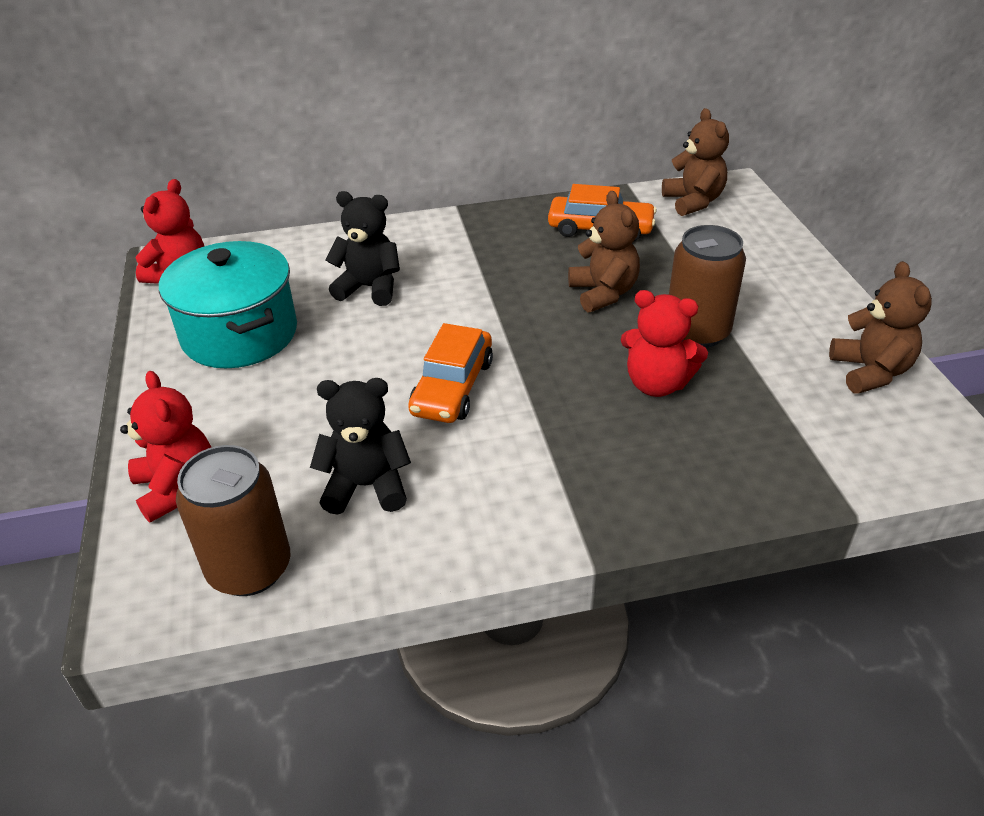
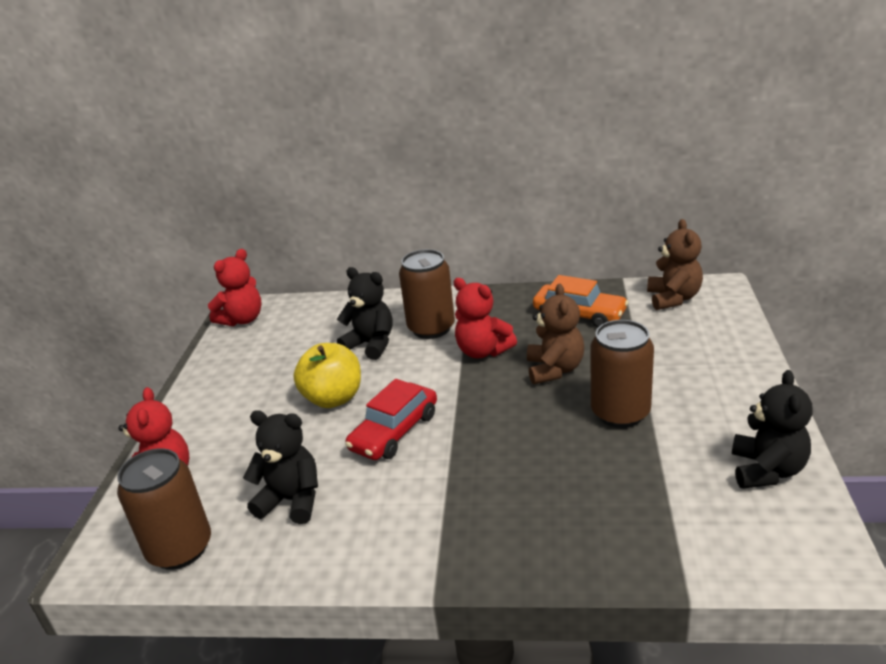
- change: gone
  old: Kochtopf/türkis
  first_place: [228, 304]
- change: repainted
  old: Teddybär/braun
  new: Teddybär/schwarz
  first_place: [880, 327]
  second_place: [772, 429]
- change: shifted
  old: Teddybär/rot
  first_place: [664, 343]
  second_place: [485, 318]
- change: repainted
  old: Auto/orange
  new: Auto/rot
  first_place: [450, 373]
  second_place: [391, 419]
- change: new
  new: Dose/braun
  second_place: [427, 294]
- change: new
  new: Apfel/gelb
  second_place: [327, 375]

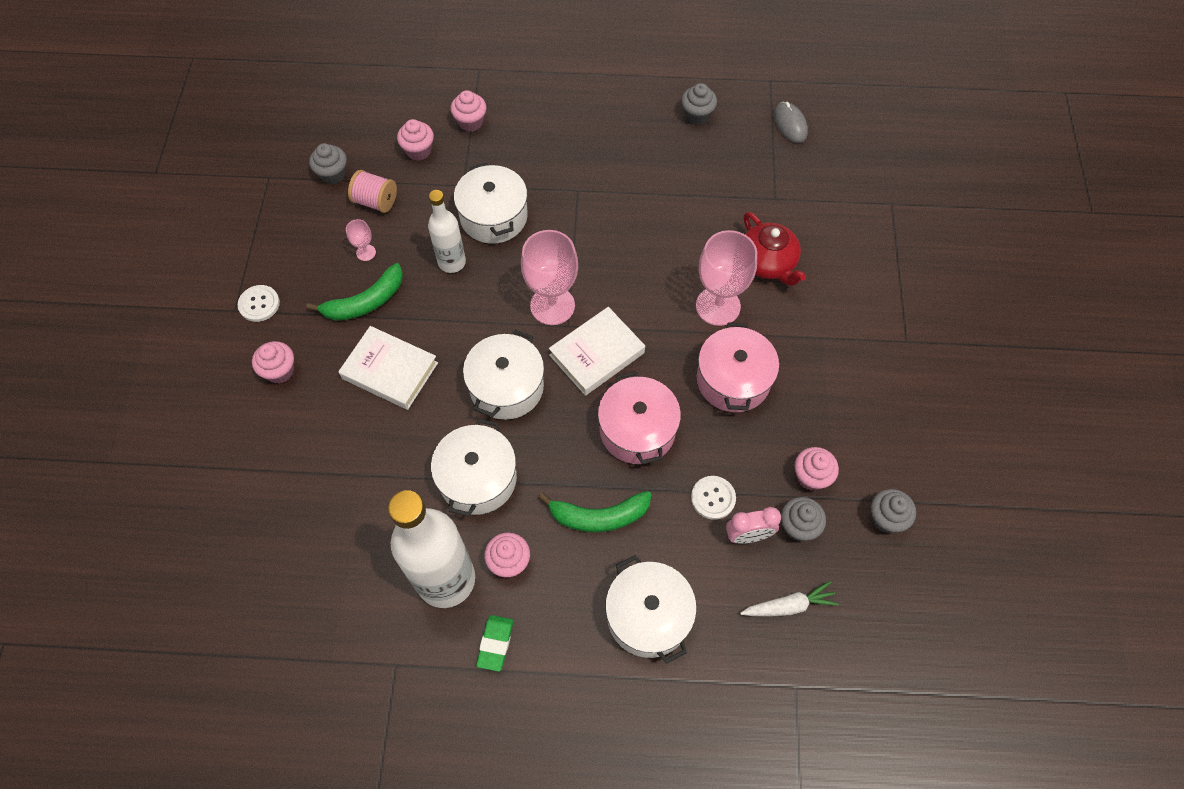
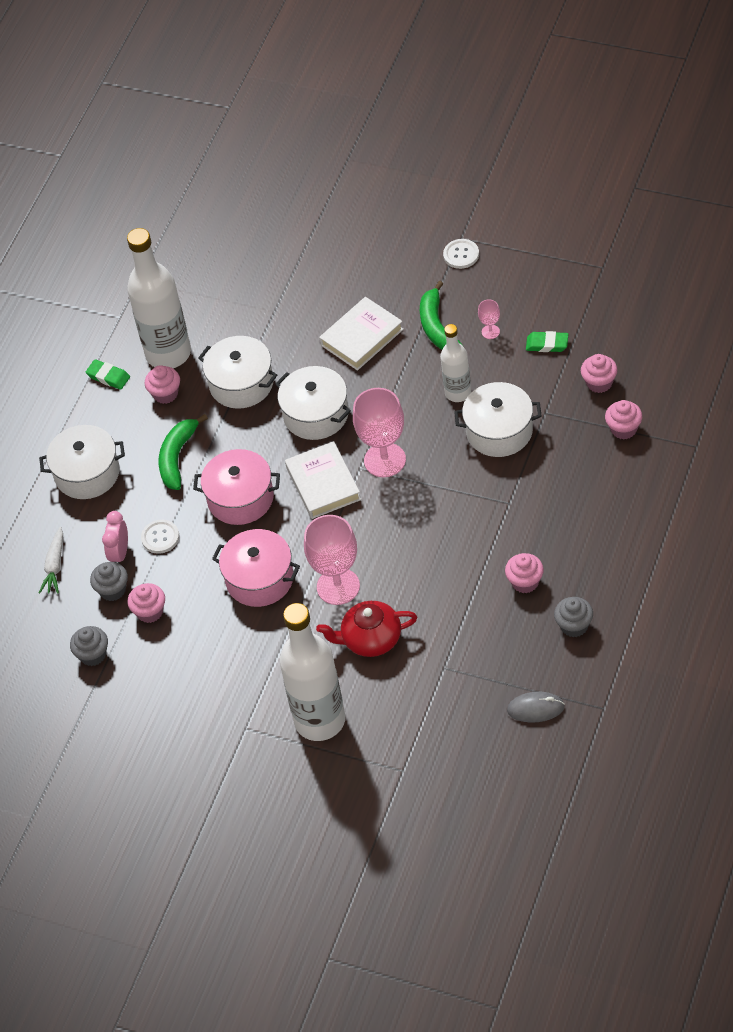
- change: gone
  old: Muffin/grau
  first_place: [328, 164]
- change: swapped
  old: Garnrolle/rosa
  new: Radiergummi/grün
  first_place: [372, 191]
  second_place: [547, 341]
- change: shifted
  old: Muffin/rosa
  first_place: [273, 362]
  second_place: [524, 573]
- change: new
  new: Flasche/weiß
  second_place: [312, 672]

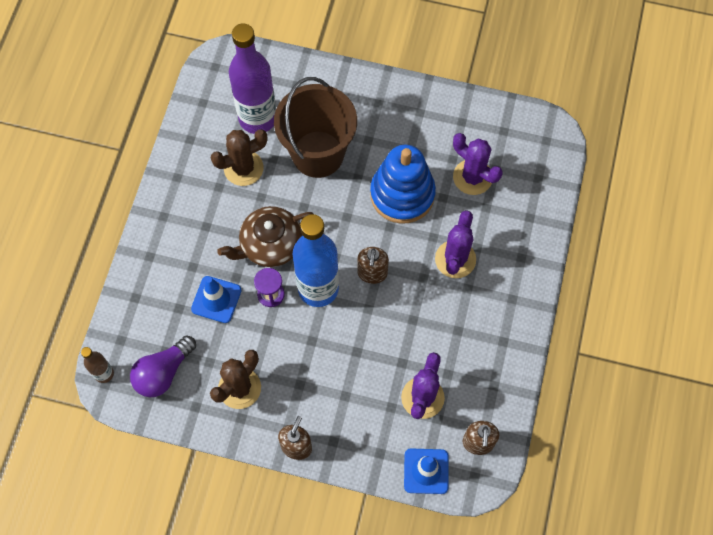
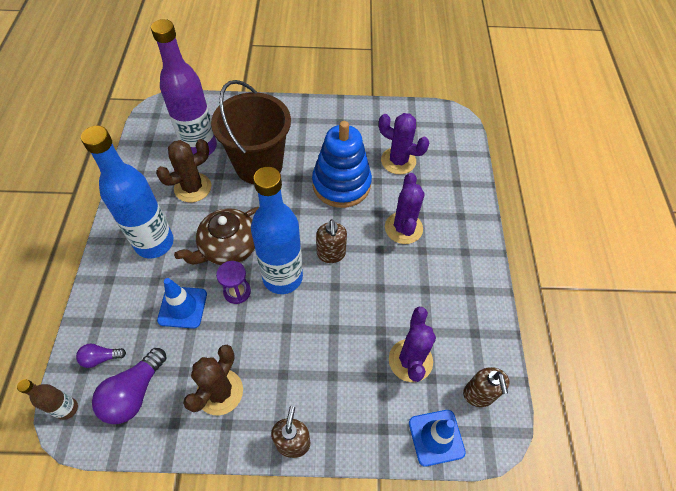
- change: new
  new: Flasche/blau
  second_place: [127, 192]
- change: new
  new: Glühbirne/lila
  second_place: [101, 356]

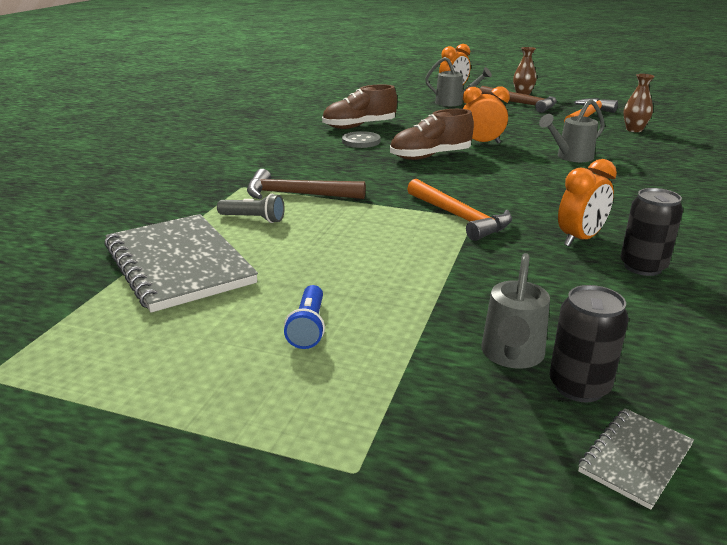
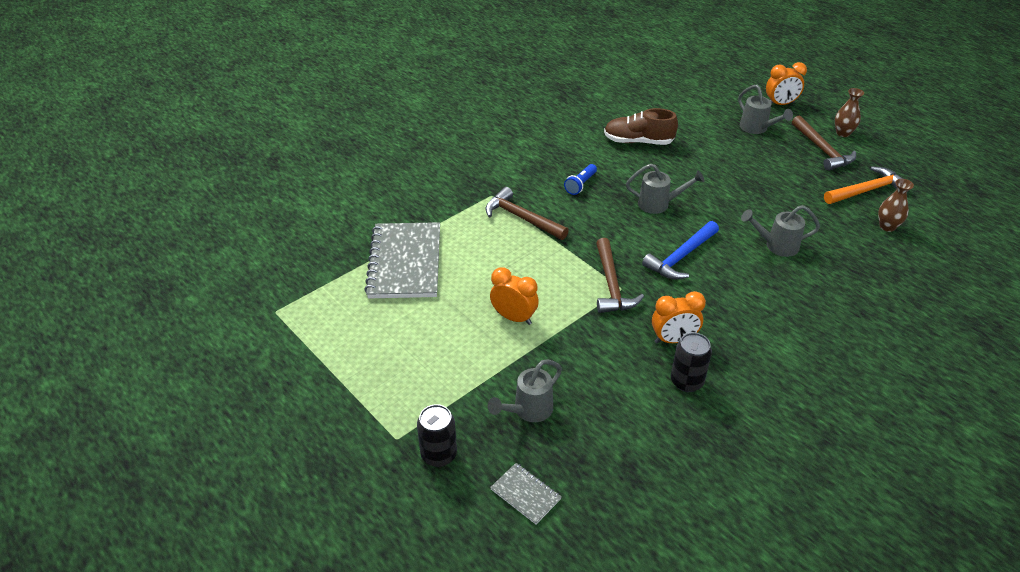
- change: shifted
  old: Wecker/orange
  first_place: [486, 115]
  second_place: [514, 296]
- change: swapped
  old: Schuh/braun
  new: Gießkanne/grau
  first_place: [432, 134]
  second_place: [665, 189]
- change: gone
  old: Knopf/grau
  first_place: [361, 139]
- change: repainted
  old: Hammer/orange
  new: Hammer/braun
  first_place: [459, 210]
  second_place: [620, 275]
- change: gone
  old: Taschenlampe/grau
  first_place: [251, 208]
- change: shifted
  old: Taschenlampe/blau
  first_place: [304, 317]
  second_place: [580, 179]
- change: shifted
  old: Dose/schwarz
  first_place: [589, 343]
  second_place: [437, 435]
- change: rotated
  old: Notizbuch/grau
  first_place: [636, 459]
  second_place: [525, 493]
  degrees: 60
- change: new
  new: Hammer/blau
  second_place: [680, 250]

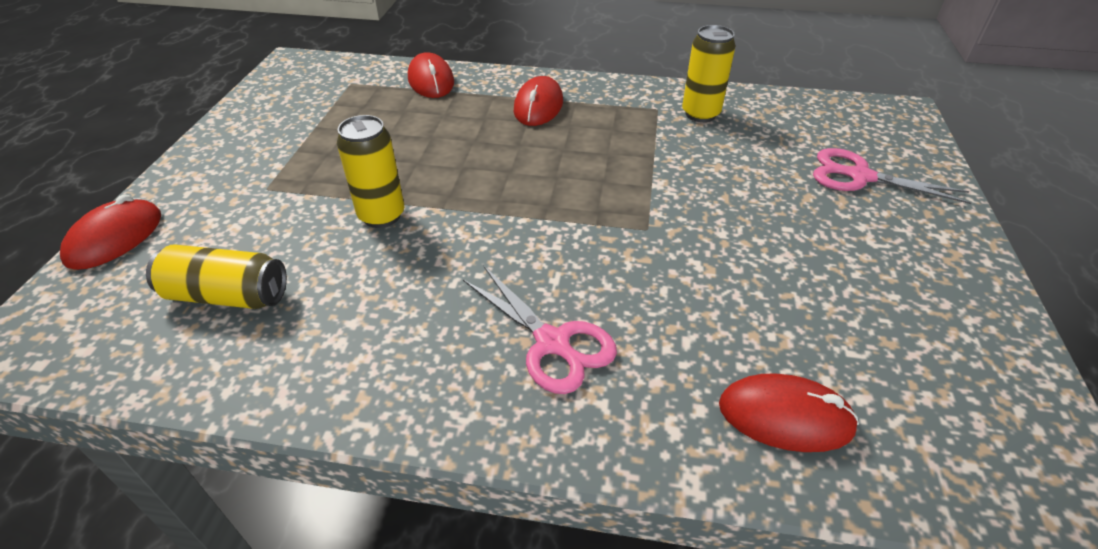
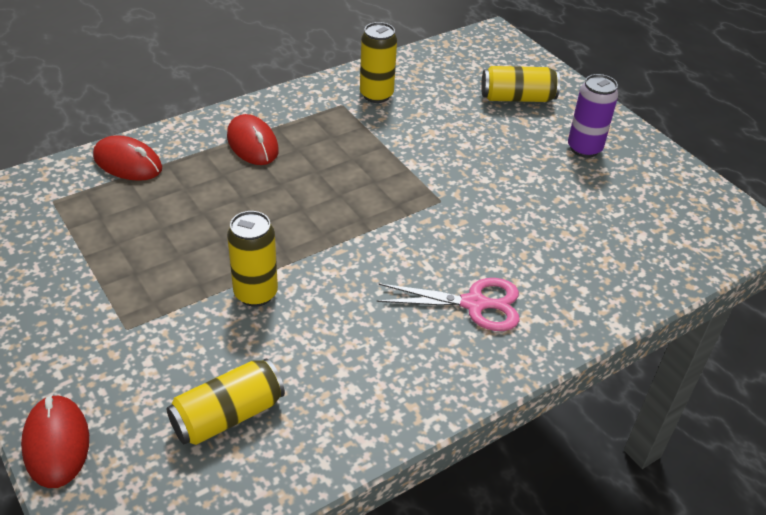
- change: swapped
  old: Schere/rosa
  new: Dose/gelb
  first_place: [892, 176]
  second_place: [520, 84]
- change: gone
  old: Computermaus/rot
  first_place: [789, 413]
- change: new
  new: Dose/lila
  second_place: [593, 116]

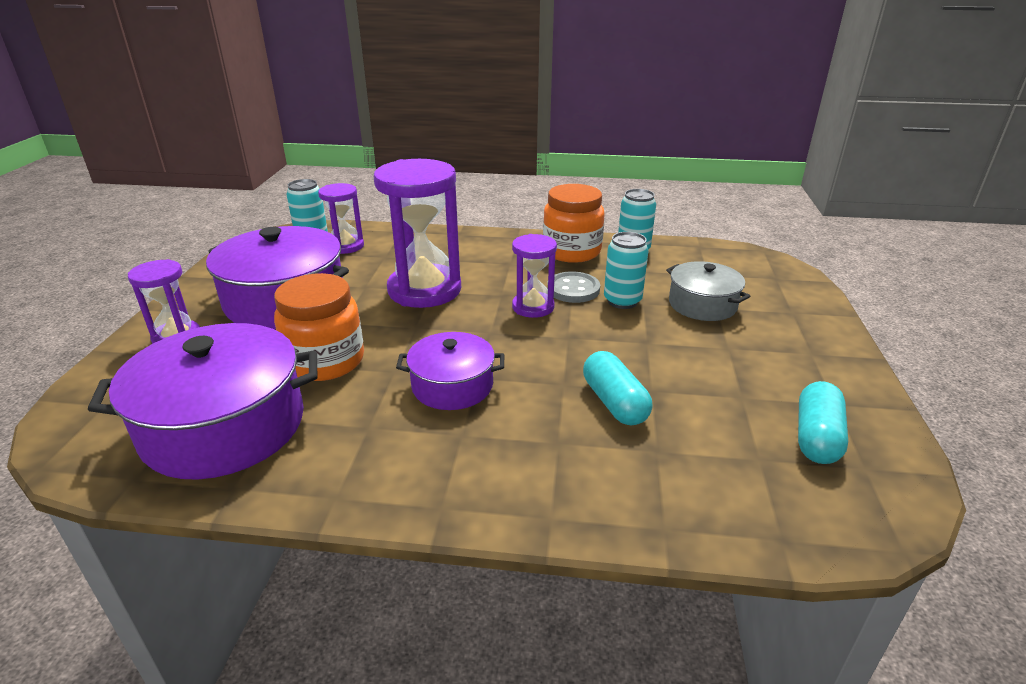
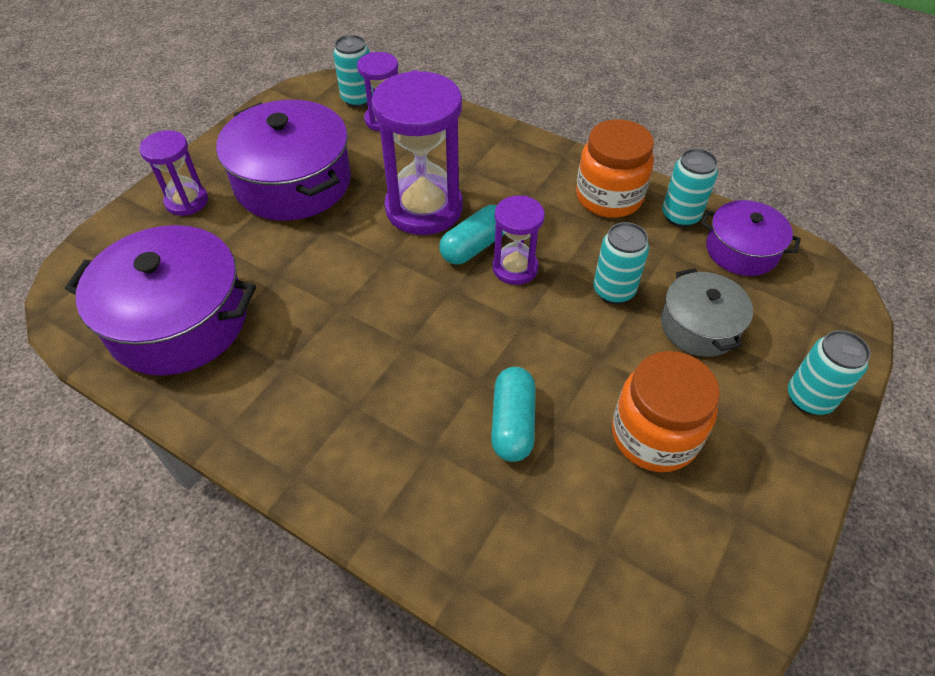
- change: gone
  old: Knopf/grau
  first_place: [573, 287]
- change: shifted
  old: Einmachglas/orange
  first_place: [319, 327]
  second_place: [666, 411]
- change: shifted
  old: Kochtopf/lila
  first_place: [450, 371]
  second_place: [751, 238]
- change: shifted
  old: Kapsel/türkis
  first_place: [823, 422]
  second_place: [471, 235]
- change: new
  new: Dose/türkis
  second_place: [829, 372]

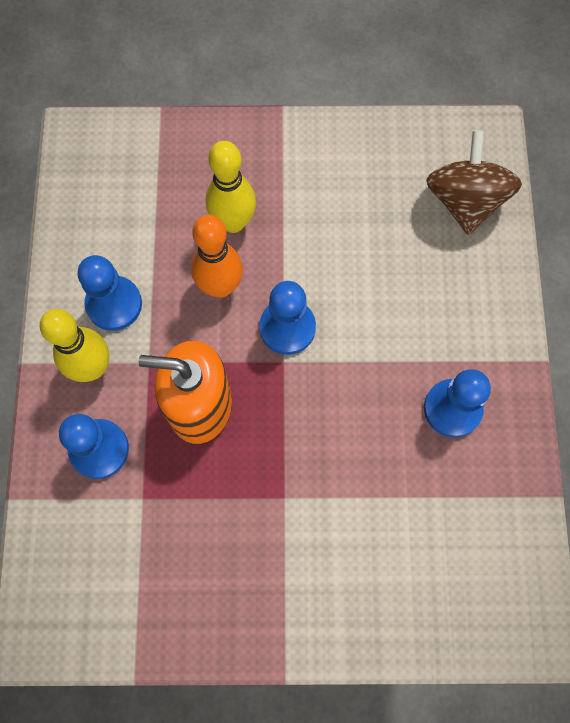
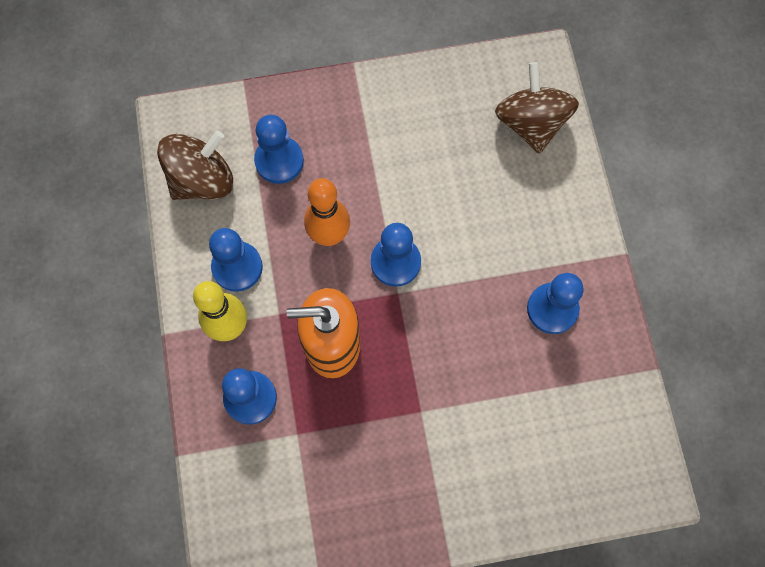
- change: gone
  old: Bowlingkegel/gelb
  first_place: [231, 187]
- change: new
  new: Bauer/blau
  second_place: [279, 149]
- change: new
  new: Kreisel/braun
  second_place: [195, 165]

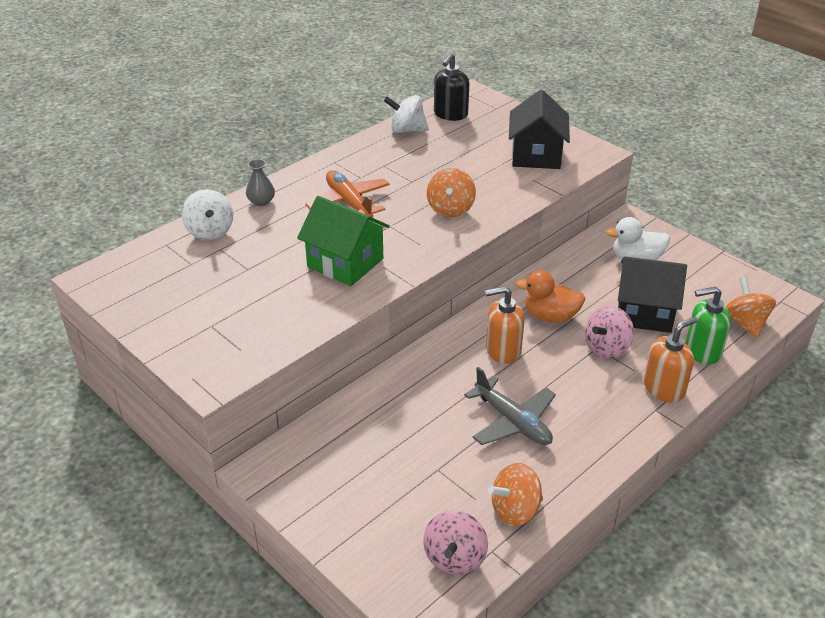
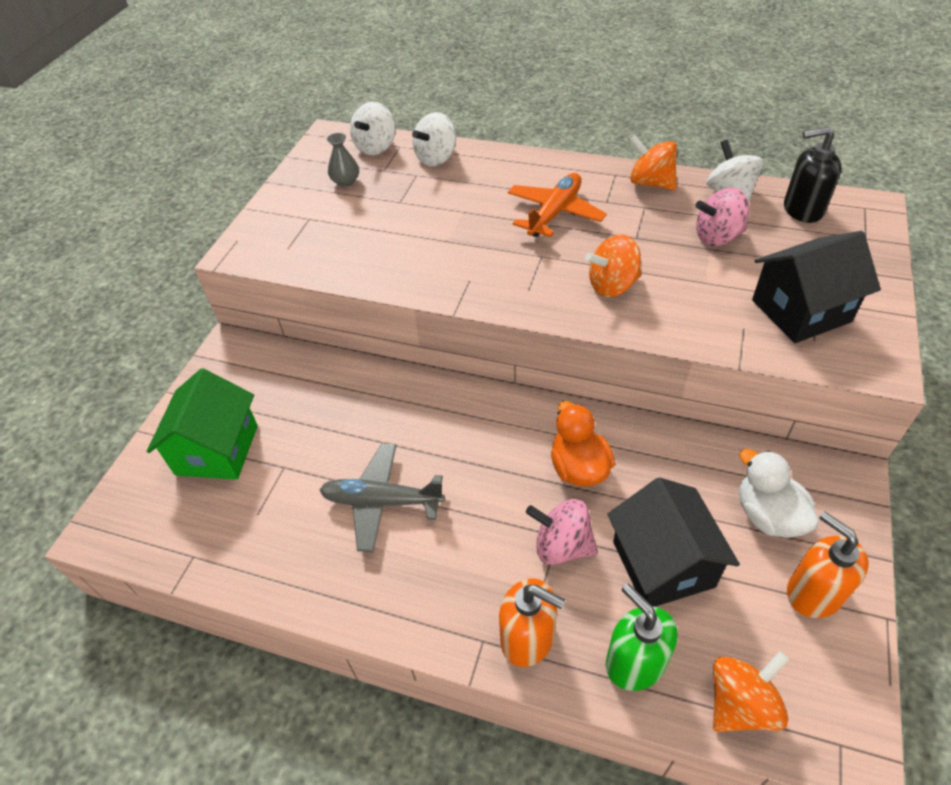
- change: shifted
  old: Vase/grau
  first_place: [260, 182]
  second_place: [342, 160]
- change: shifted
  old: Haus/grün
  first_place: [343, 241]
  second_place: [202, 424]
- change: shifted
  old: Seifenspender/orange
  first_place: [505, 325]
  second_place: [828, 564]
- change: rotated
  old: Flugzeug/grau
  first_place: [510, 406]
  second_place: [382, 497]
  degrees: 75
- change: shifted
  old: Kreisel/orange
  first_place: [515, 494]
  second_place: [653, 163]
- change: shifted
  old: Kreisel/rosa
  first_place: [455, 542]
  second_place: [722, 217]
- change: new
  new: Kreisel/weiß
  second_place: [372, 128]

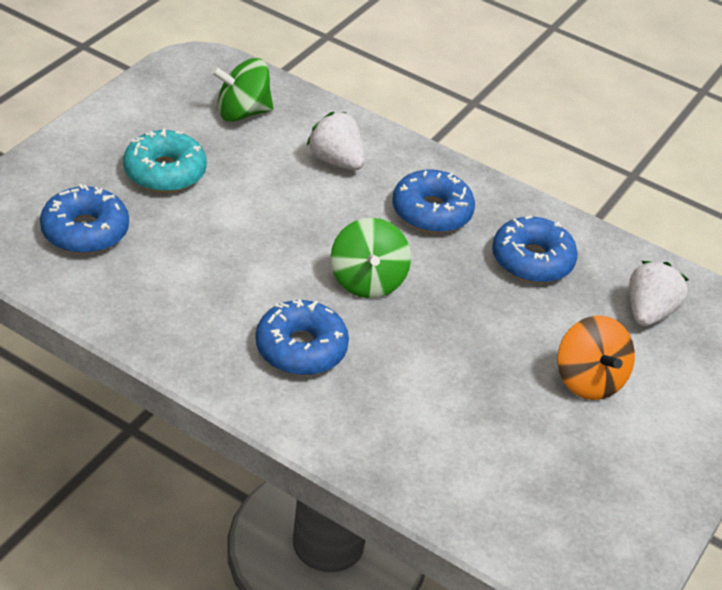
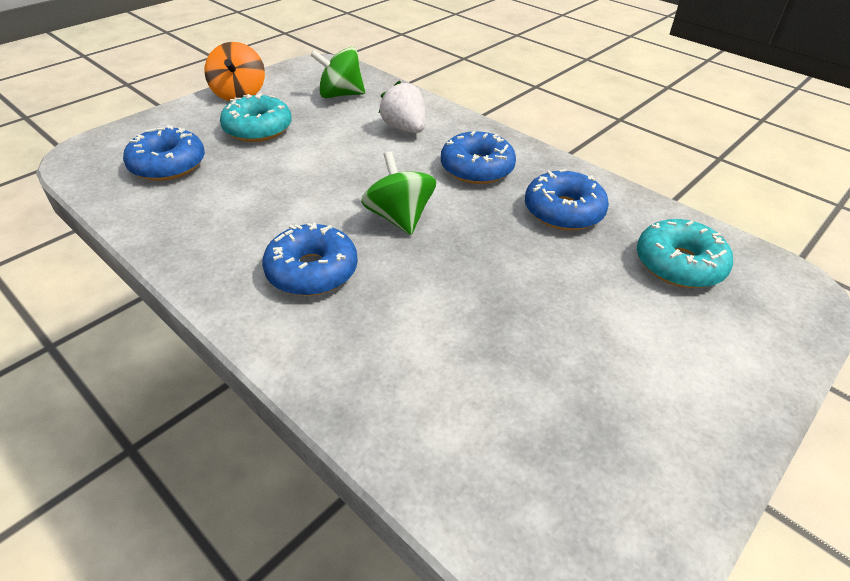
- change: rotated
  old: Kreisel/grün
  first_place: [371, 258]
  second_place: [398, 193]
  degrees: 150
- change: swapped
  old: Erdbeere/weiß
  new: Donut/türkis
  first_place: [659, 293]
  second_place: [685, 253]
- change: shifted
  old: Kreisel/orange
  first_place: [596, 358]
  second_place: [235, 71]

